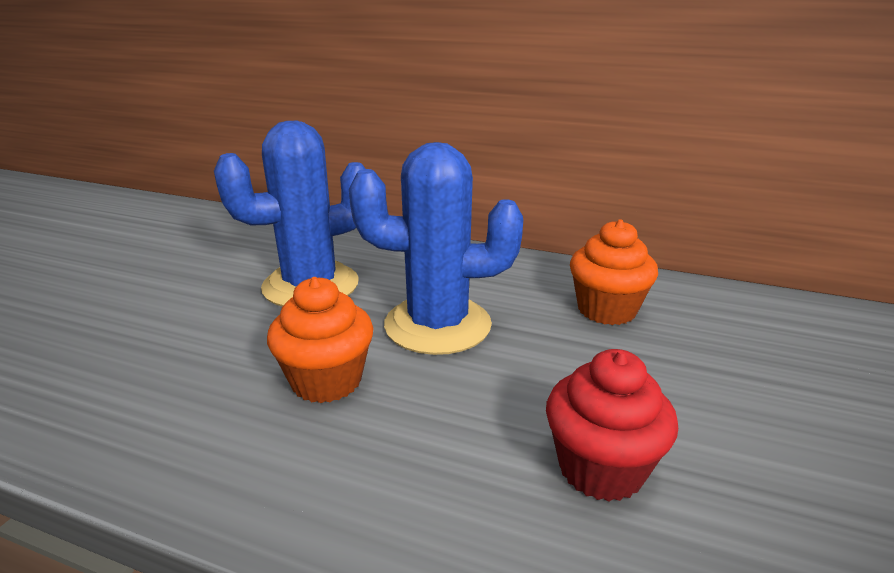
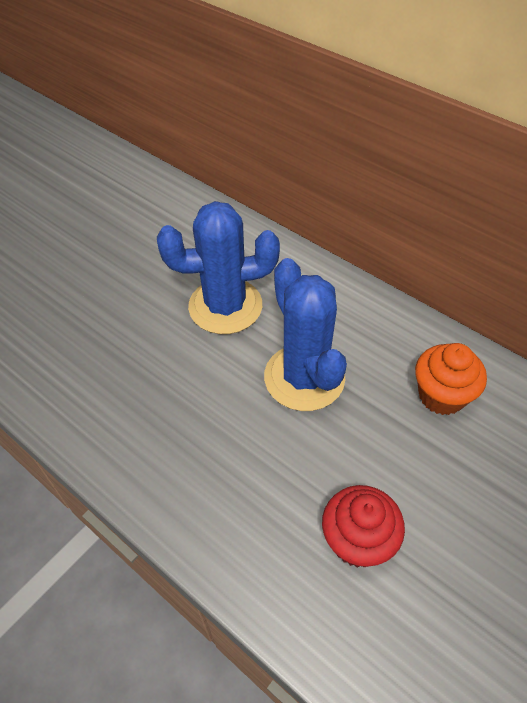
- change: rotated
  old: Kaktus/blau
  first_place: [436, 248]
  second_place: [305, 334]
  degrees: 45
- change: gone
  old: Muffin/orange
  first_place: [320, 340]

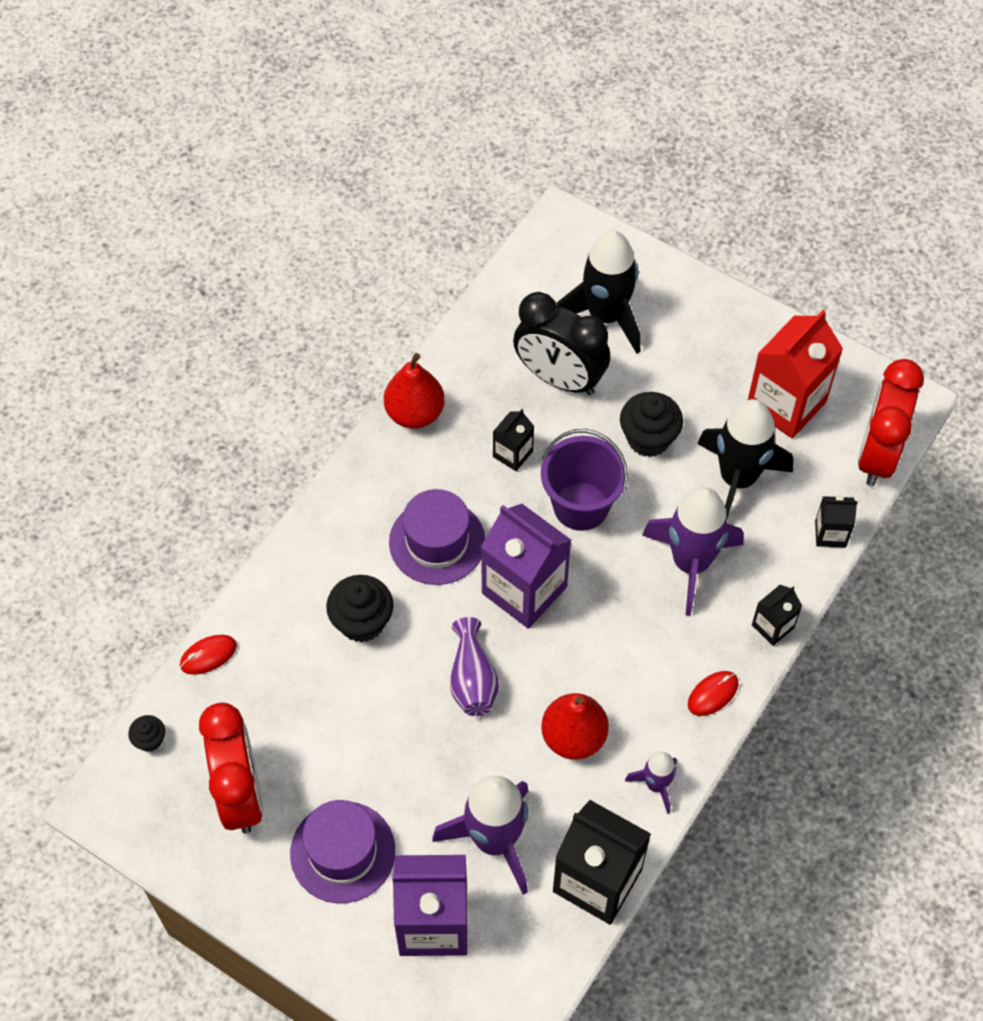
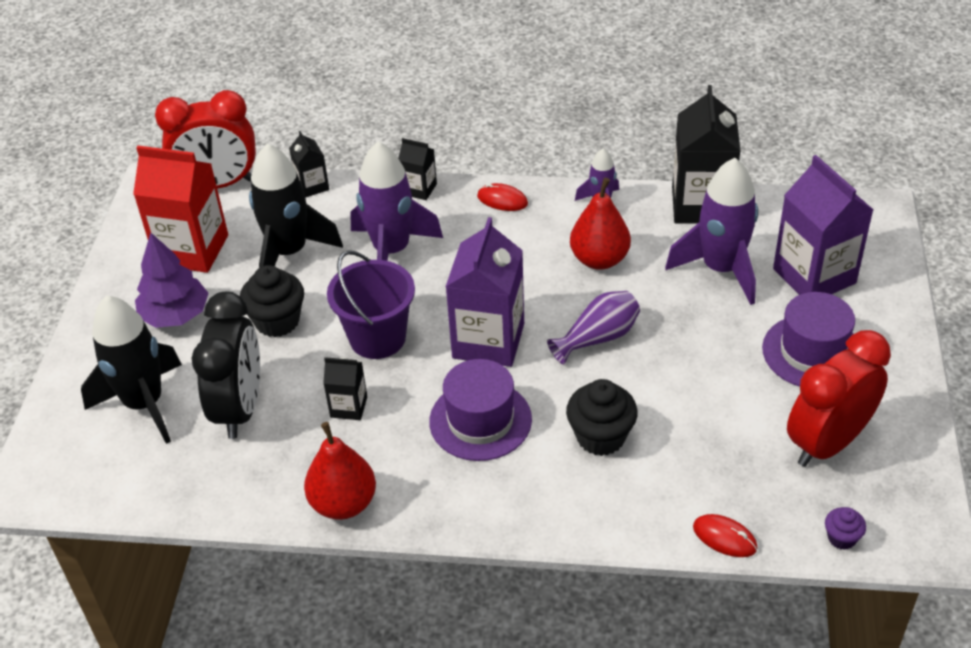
- change: repainted
  old: Muffin/schwarz
  new: Muffin/lila
  first_place: [146, 733]
  second_place: [845, 528]
- change: new
  new: Baum/lila
  second_place: [171, 280]

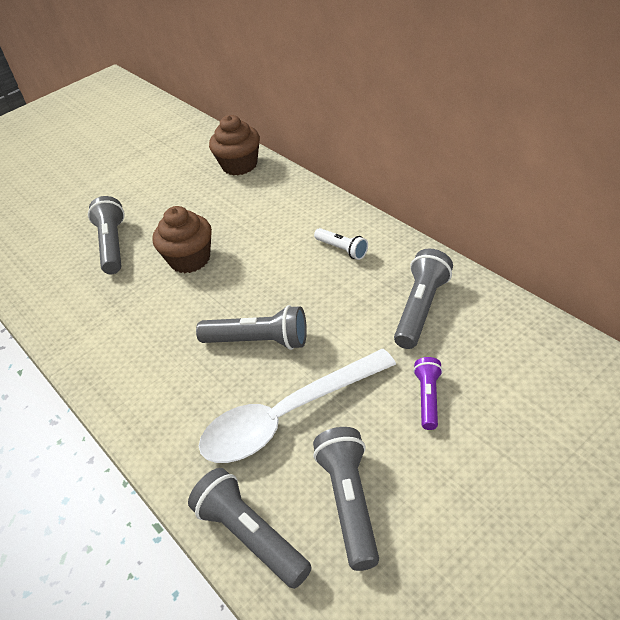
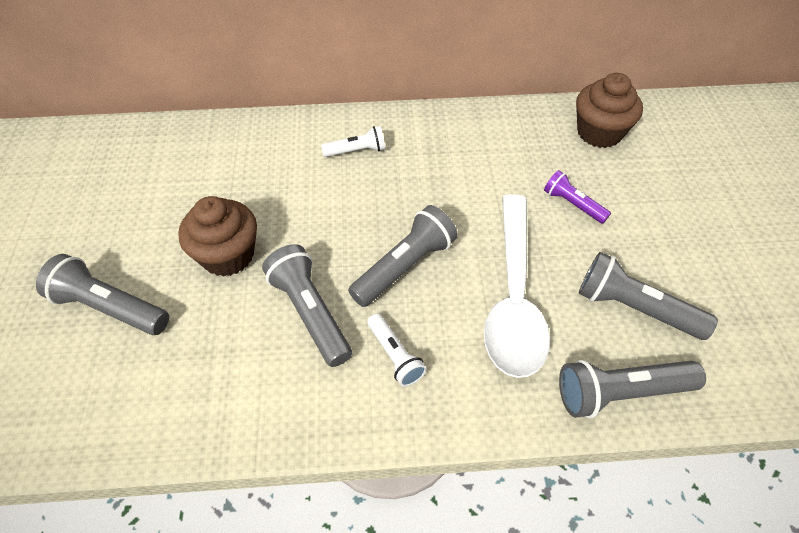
- change: shifted
  old: Muffin/braun
  first_place: [234, 145]
  second_place: [609, 110]
- change: shifted
  old: Taschenlampe/grau
  first_place: [423, 299]
  second_place: [307, 305]
- change: new
  new: Taschenlampe/weiß
  second_place: [397, 350]

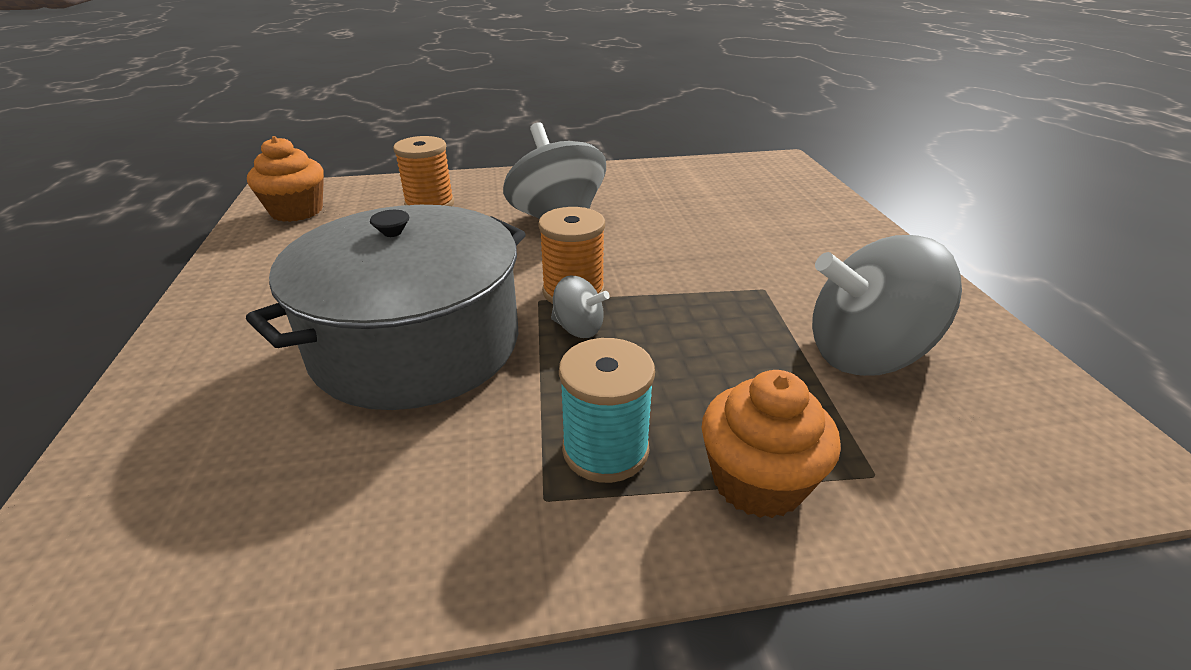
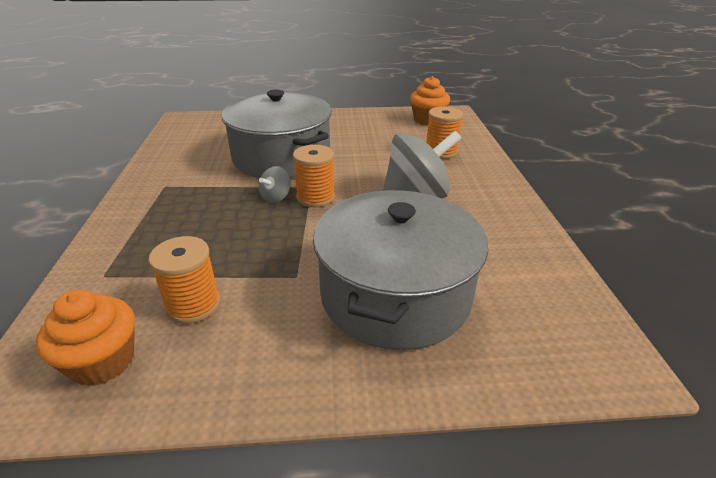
- change: swapped
  old: Kreisel/grau
  new: Garnrolle/orange
  first_place: [887, 305]
  second_place: [184, 280]
- change: gone
  old: Garnrolle/türkis
  first_place: [607, 410]
- change: shifted
  old: Muffin/orange
  first_place: [771, 444]
  second_place: [85, 337]
- change: new
  new: Kochtopf/grau
  second_place: [400, 270]

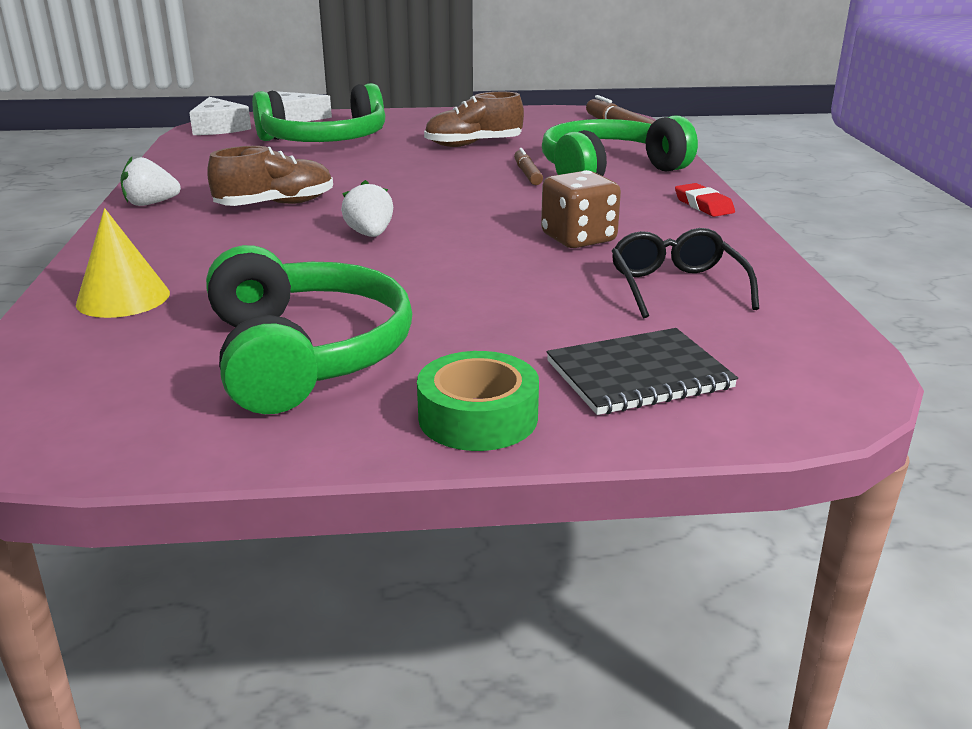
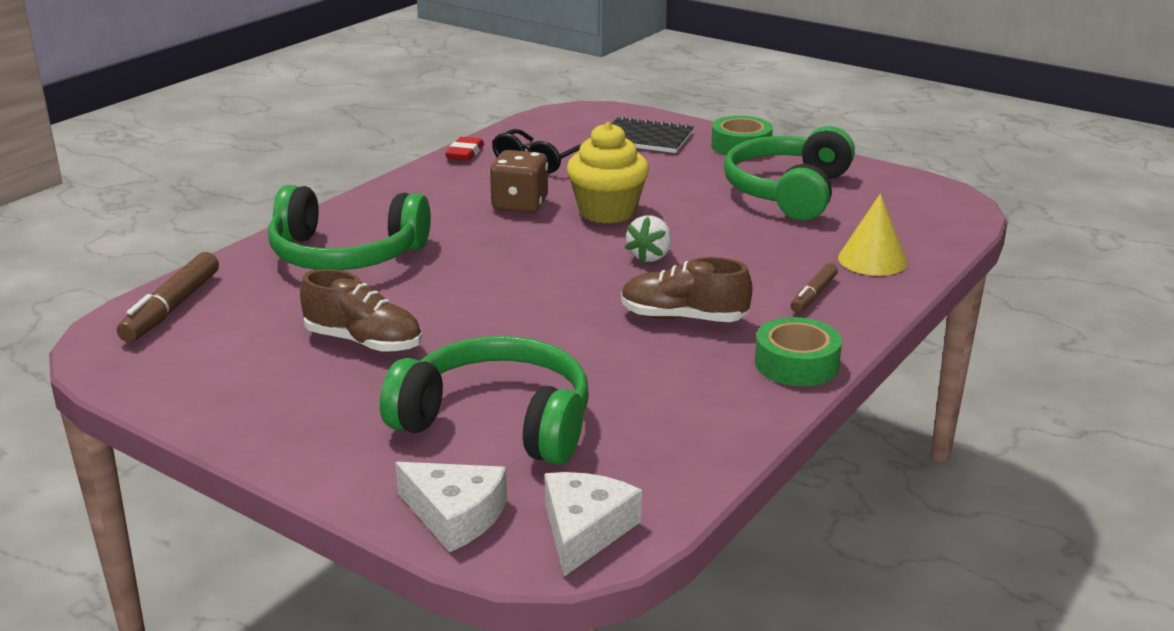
- change: shifted
  old: Filzstift/braun
  first_place: [528, 166]
  second_place: [814, 287]
- change: swapped
  old: Erdbeere/weiß
  new: Klebeband/grün
  first_place: [150, 181]
  second_place: [798, 351]
- change: shifted
  old: Radiergummi/rot
  first_place: [705, 200]
  second_place: [464, 149]
- change: new
  new: Muffin/gelb
  second_place: [608, 172]

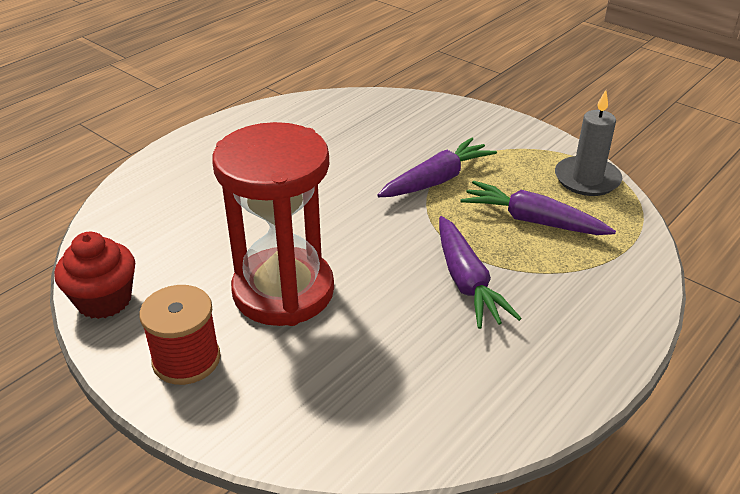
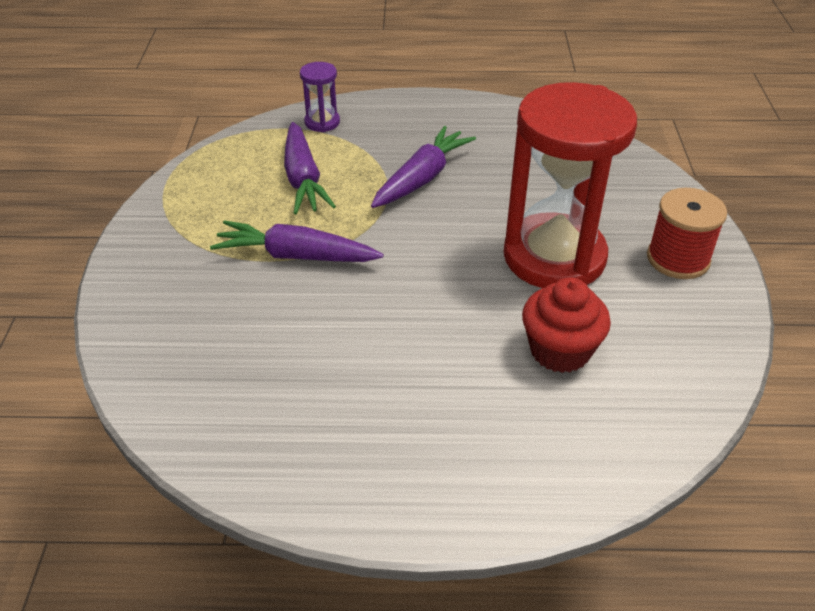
- change: gone
  old: Kerze/grau
  first_place: [588, 143]
- change: shifted
  old: Muffin/rot
  first_place: [94, 275]
  second_place: [566, 325]
- change: new
  new: Sanduhr/lila
  second_place: [320, 97]

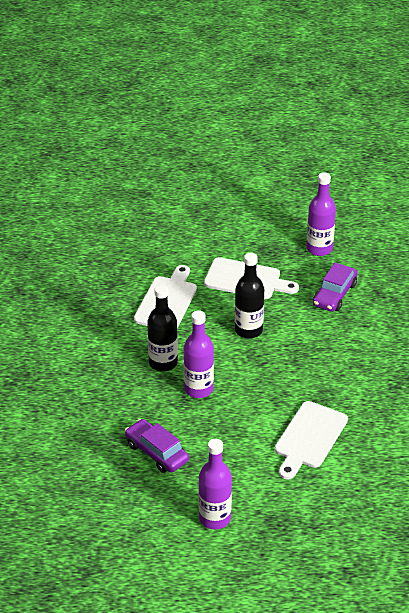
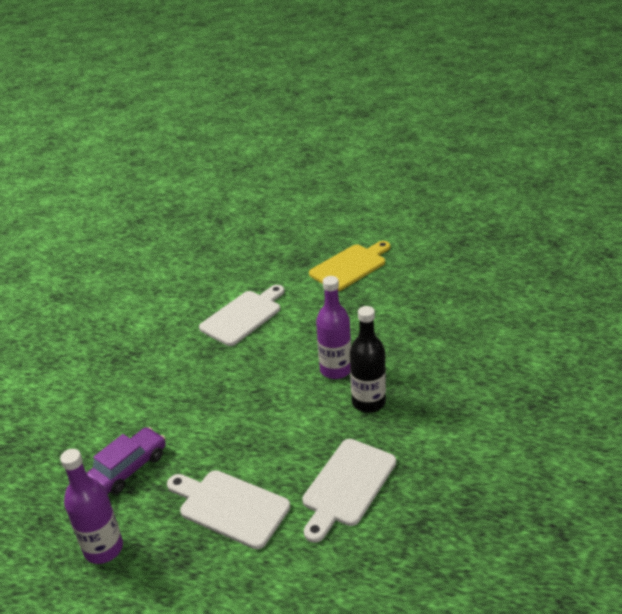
- change: gone
  old: Flasche/schwarz
  first_place: [249, 296]
- change: gone
  old: Auto/lila
  first_place: [157, 446]
- change: swapped
  old: Flasche/lila
  new: Schneidebrett/gelb
  first_place: [215, 484]
  second_place: [349, 266]

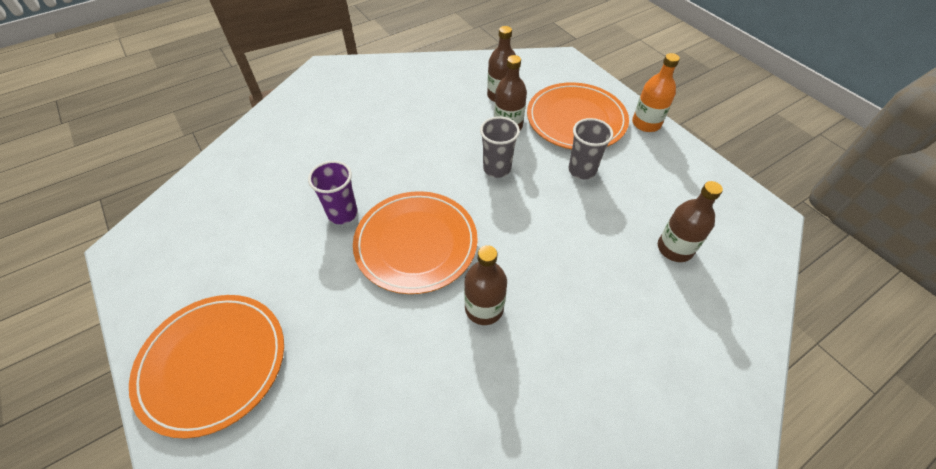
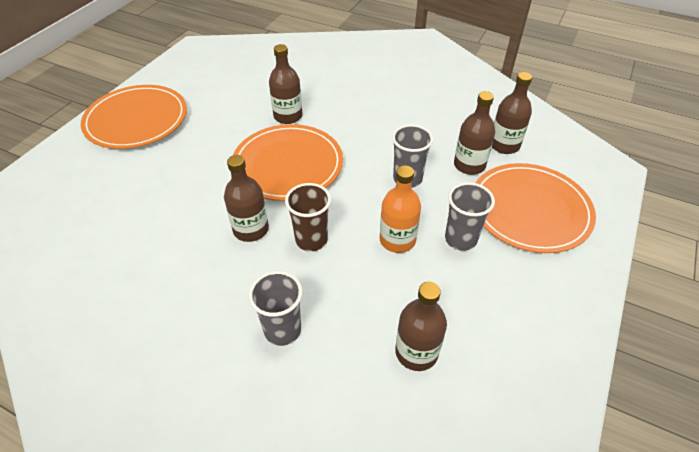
- change: shifted
  old: Flasche/orange
  first_place: [656, 92]
  second_place: [400, 209]
- change: swapped
  old: Becher/lila
  new: Flasche/braun
  first_place: [333, 192]
  second_place: [285, 84]
- change: new
  new: Becher/braun
  second_place: [308, 217]
- change: new
  new: Becher/grau
  second_place: [275, 308]

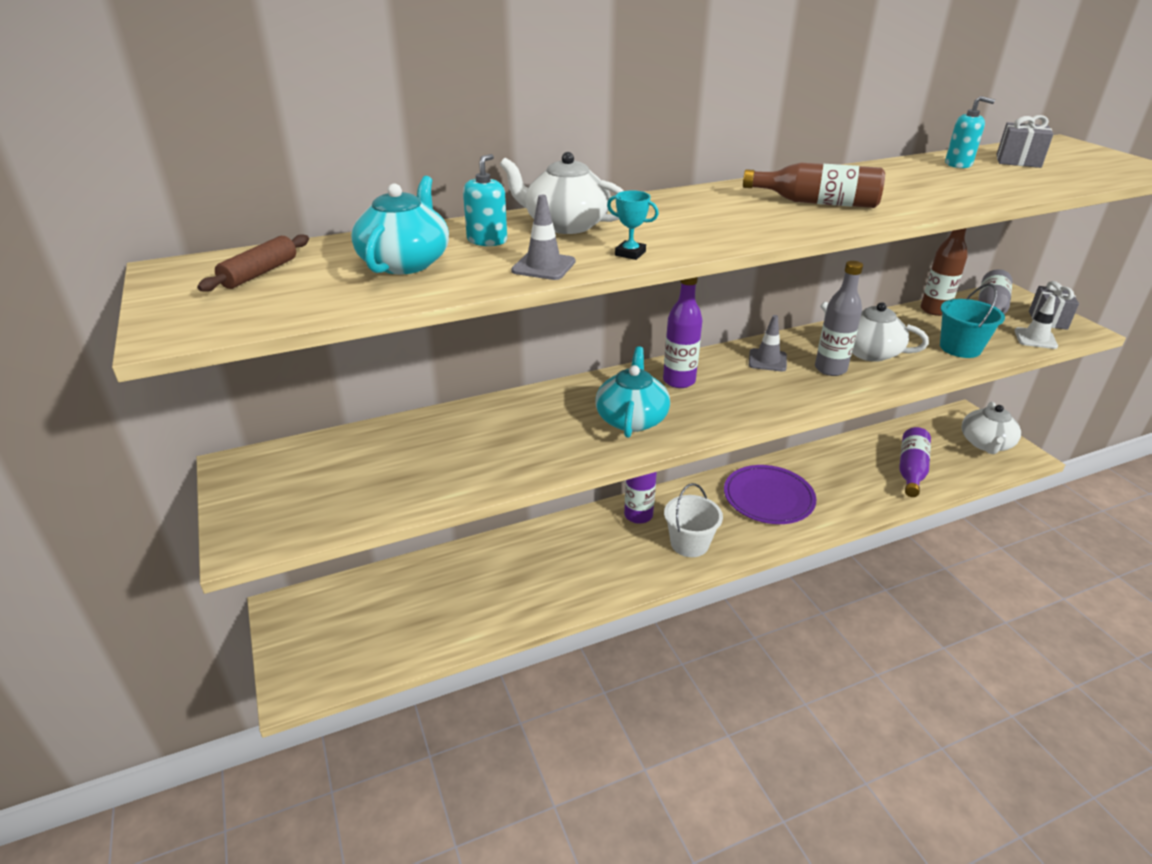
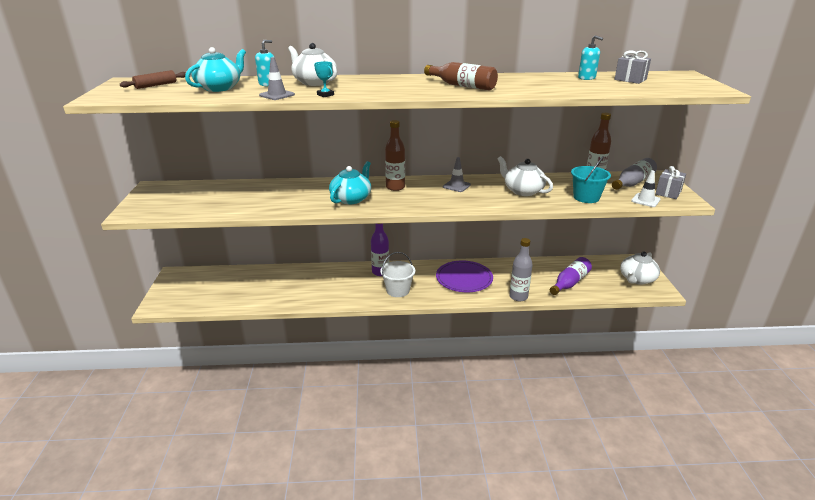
- change: shifted
  old: Flasche/grau
  first_place: [839, 318]
  second_place: [521, 270]
- change: repainted
  old: Flasche/lila
  new: Flasche/braun
  first_place: [683, 332]
  second_place: [395, 155]

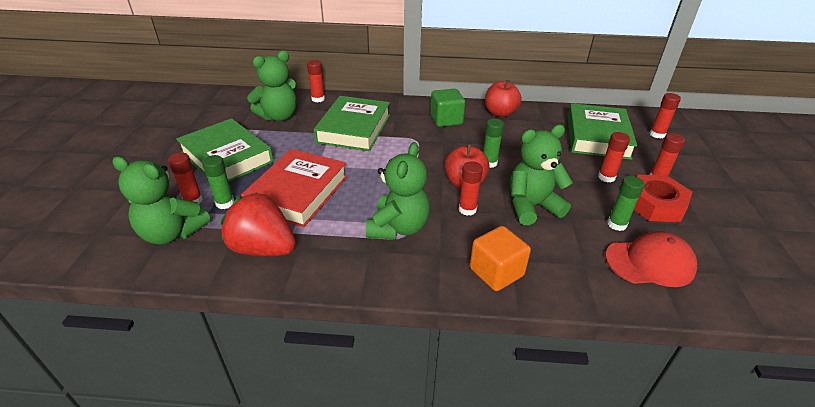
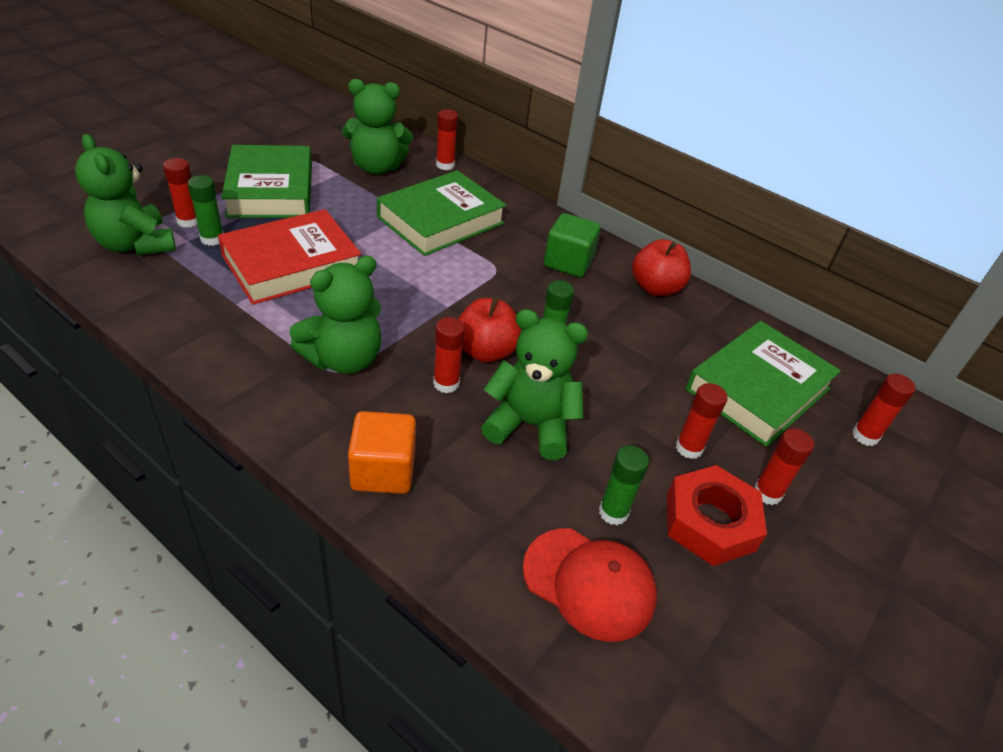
- change: gone
  old: Erdbeere/rot
  first_place: [258, 224]

